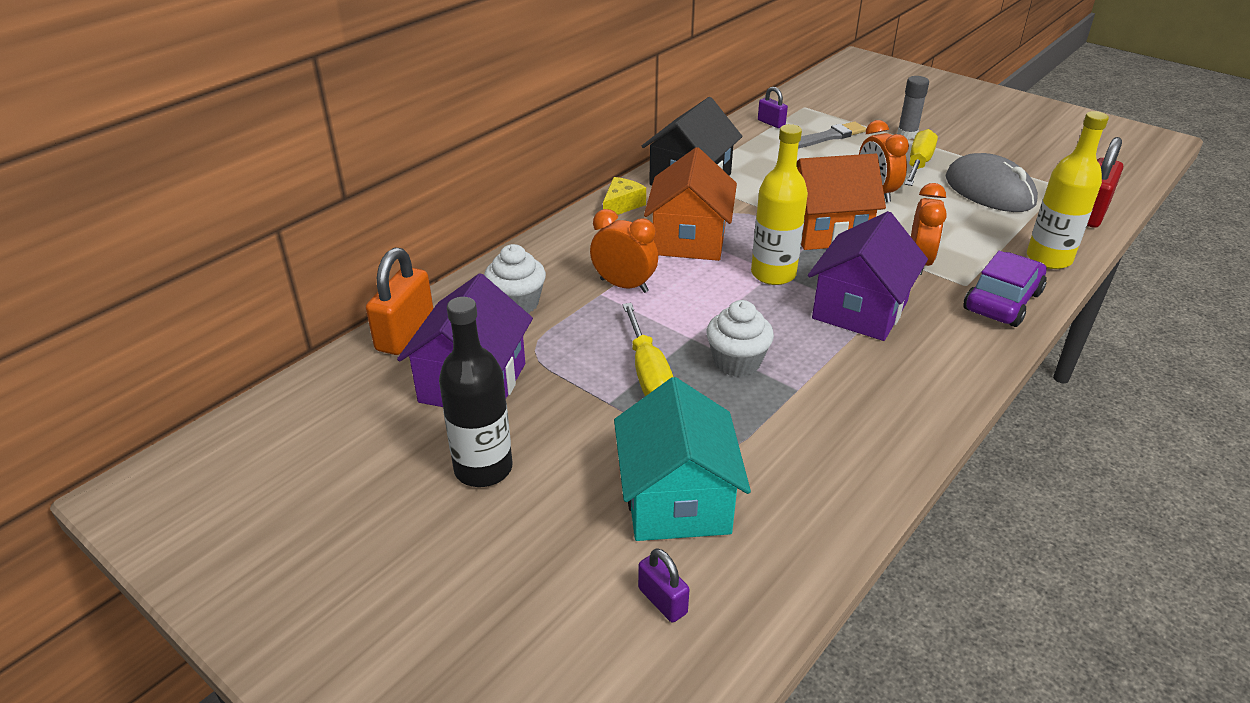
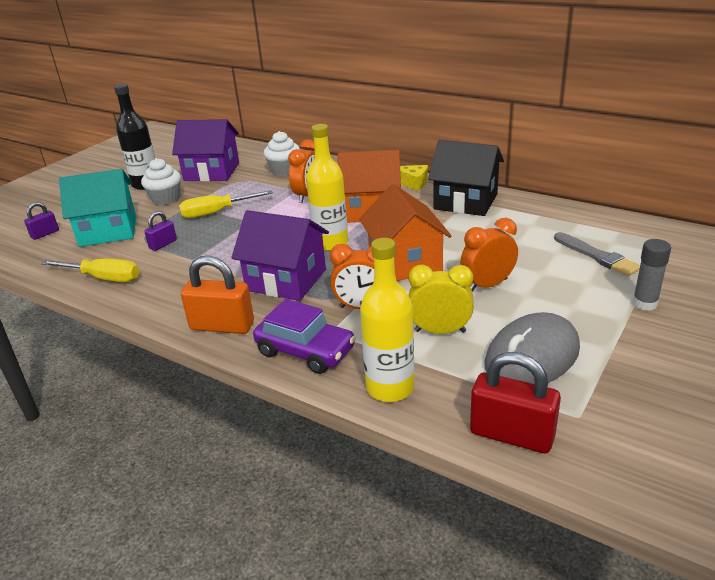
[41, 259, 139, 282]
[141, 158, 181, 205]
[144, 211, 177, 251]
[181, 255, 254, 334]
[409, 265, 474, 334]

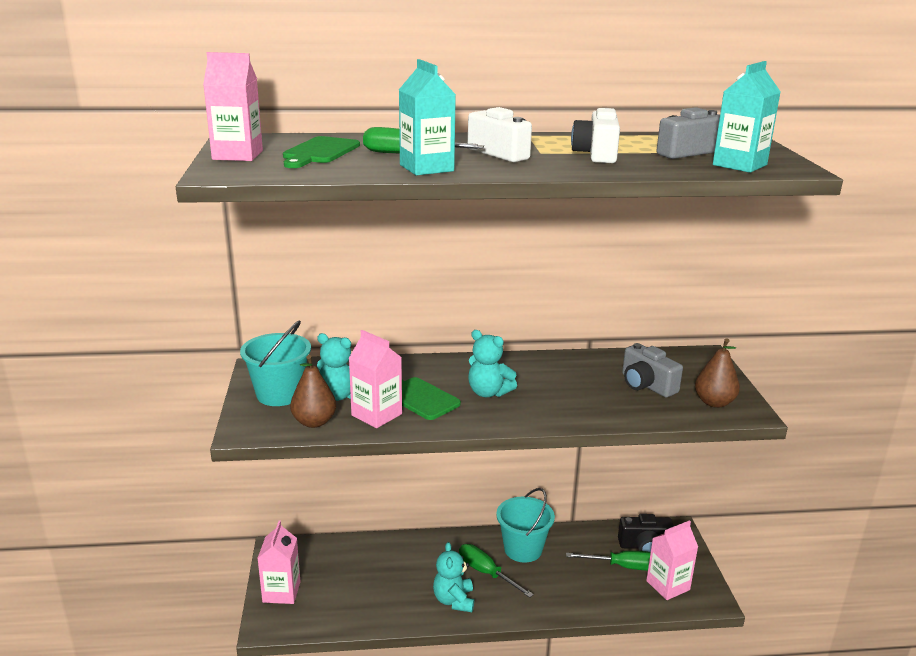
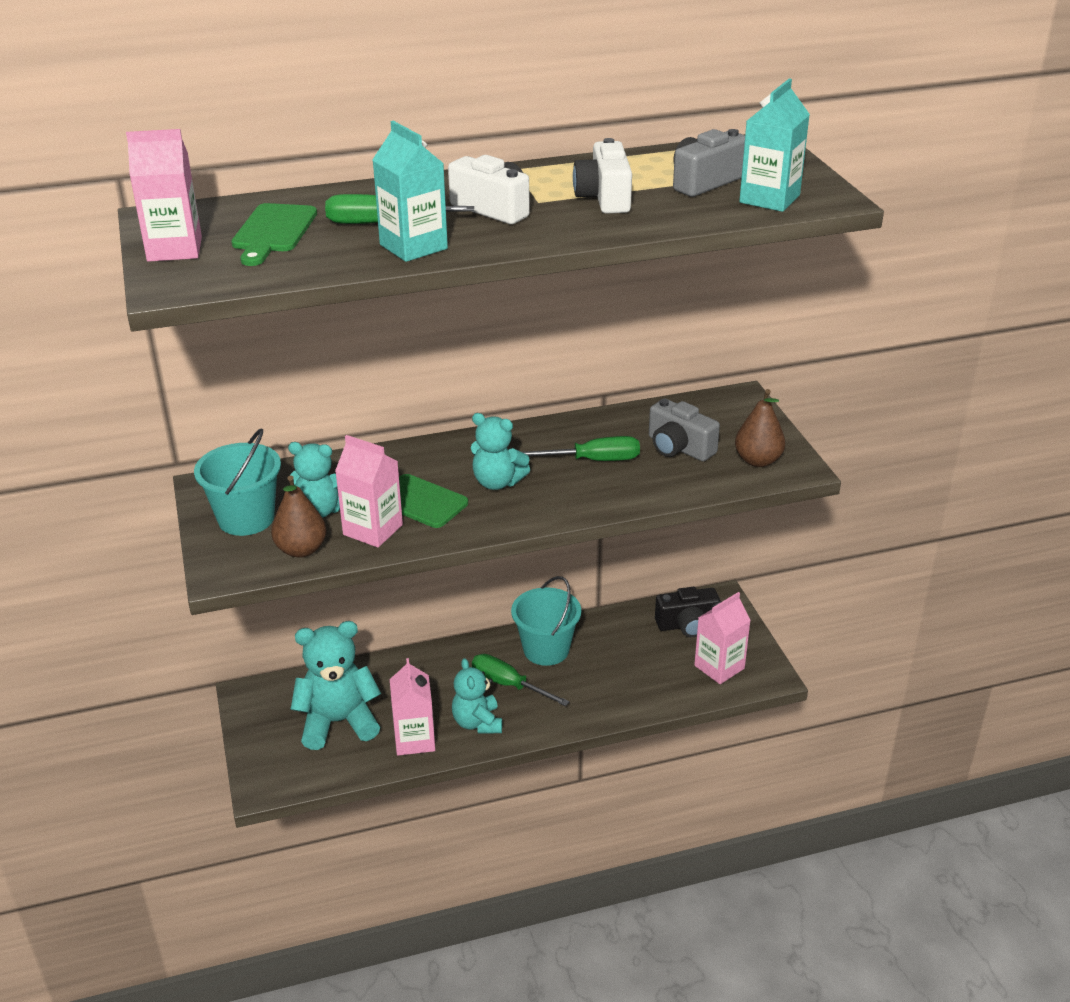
[291, 621, 381, 750]
[390, 658, 435, 756]
[523, 436, 640, 461]

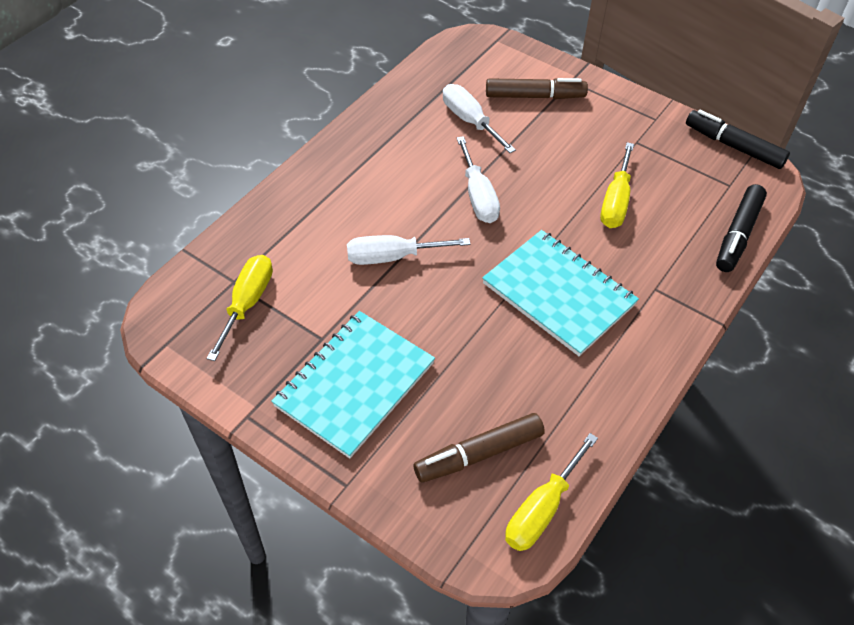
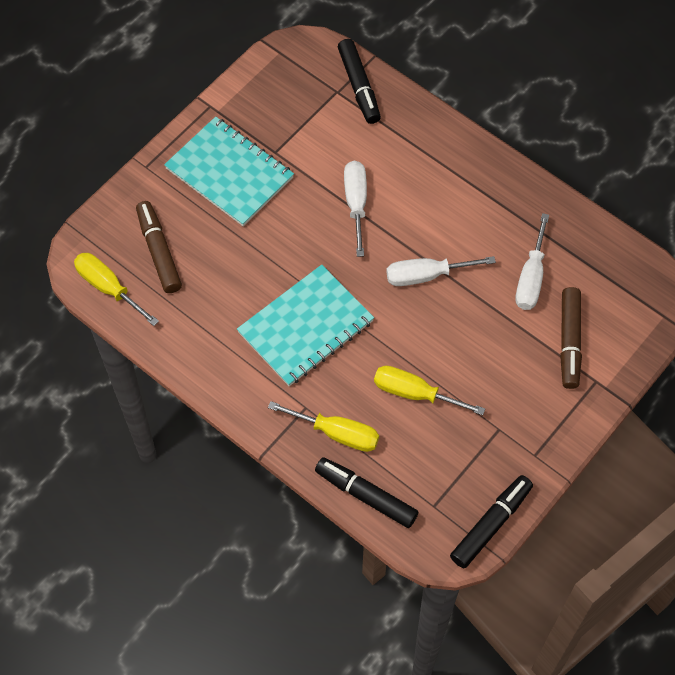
[268, 401, 379, 452]
[338, 39, 381, 124]
[515, 213, 549, 310]

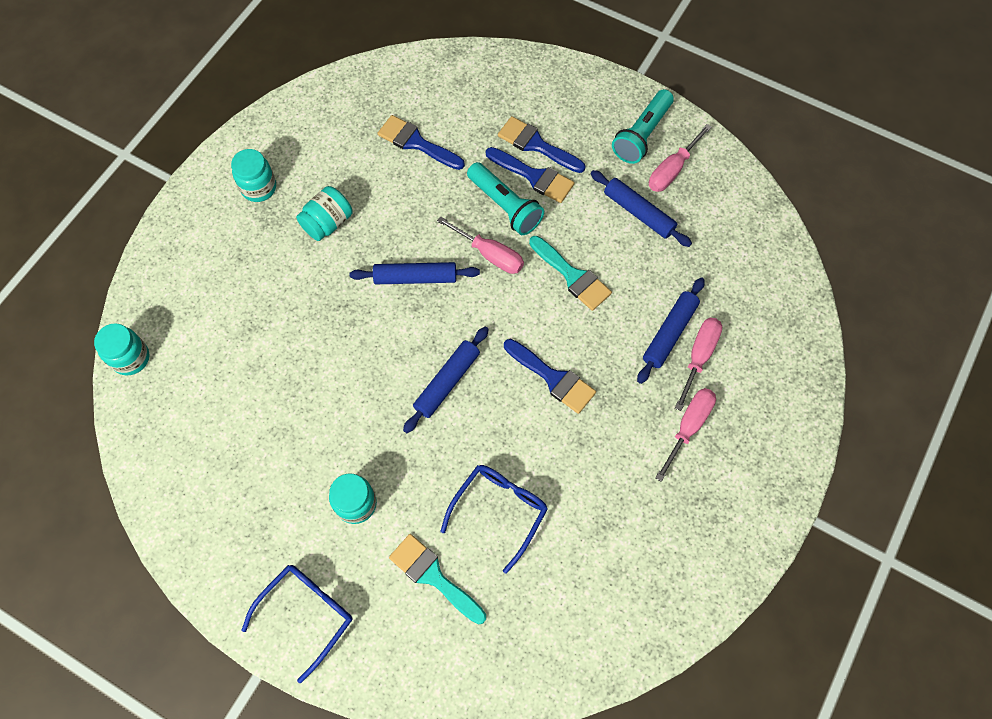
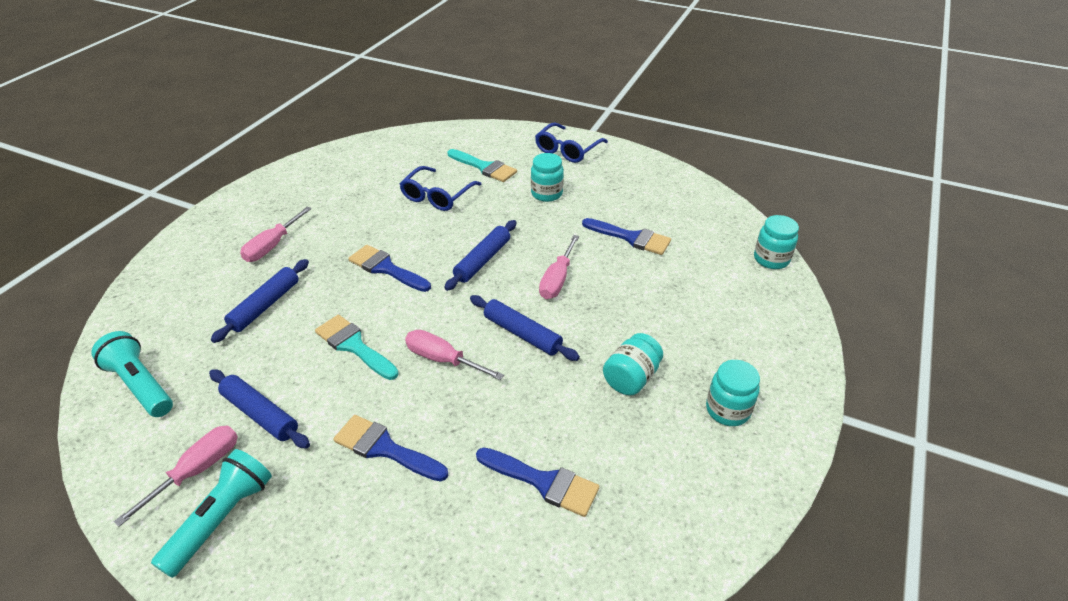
[91, 331, 173, 417]
[470, 295, 580, 361]
[539, 235, 579, 299]
[582, 218, 671, 255]

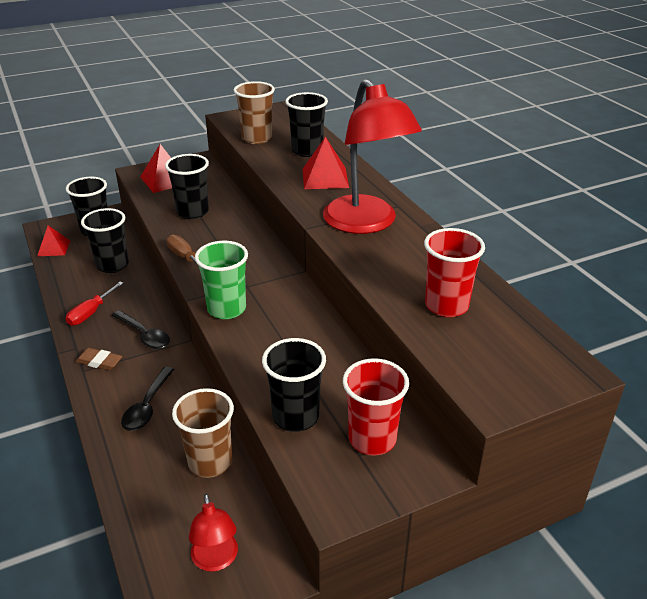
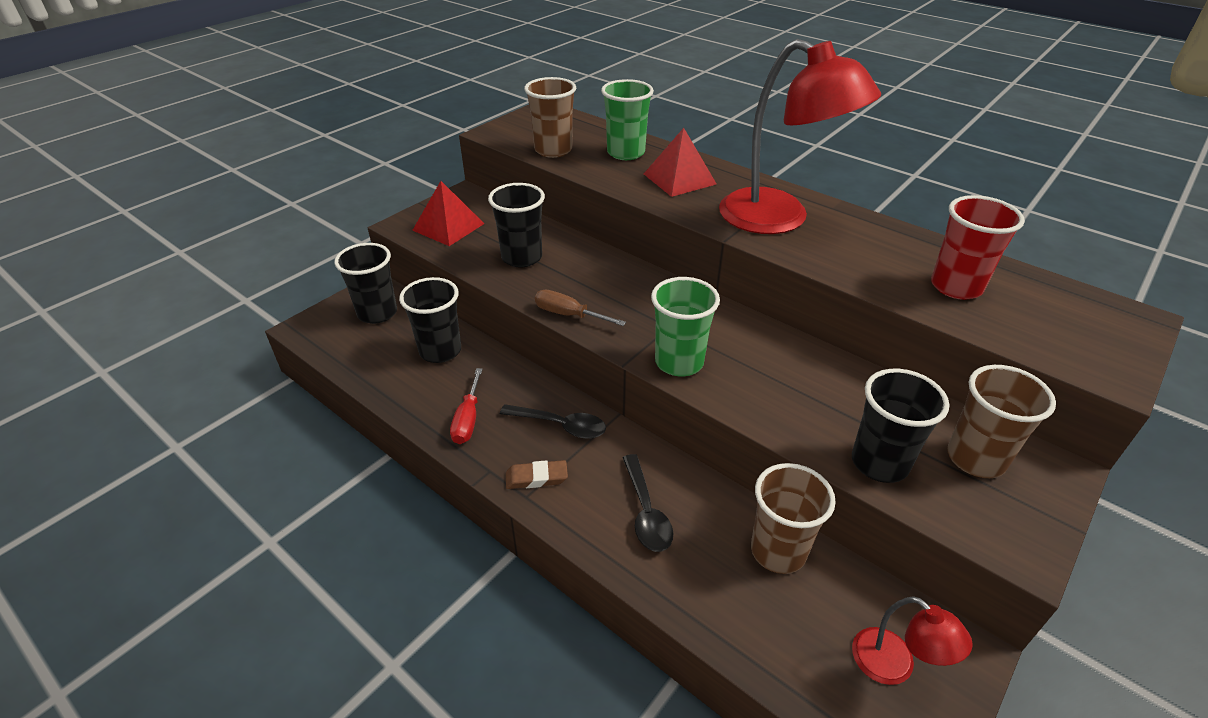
[601, 79, 654, 160]
[947, 365, 1056, 478]
[37, 225, 70, 256] (first image)

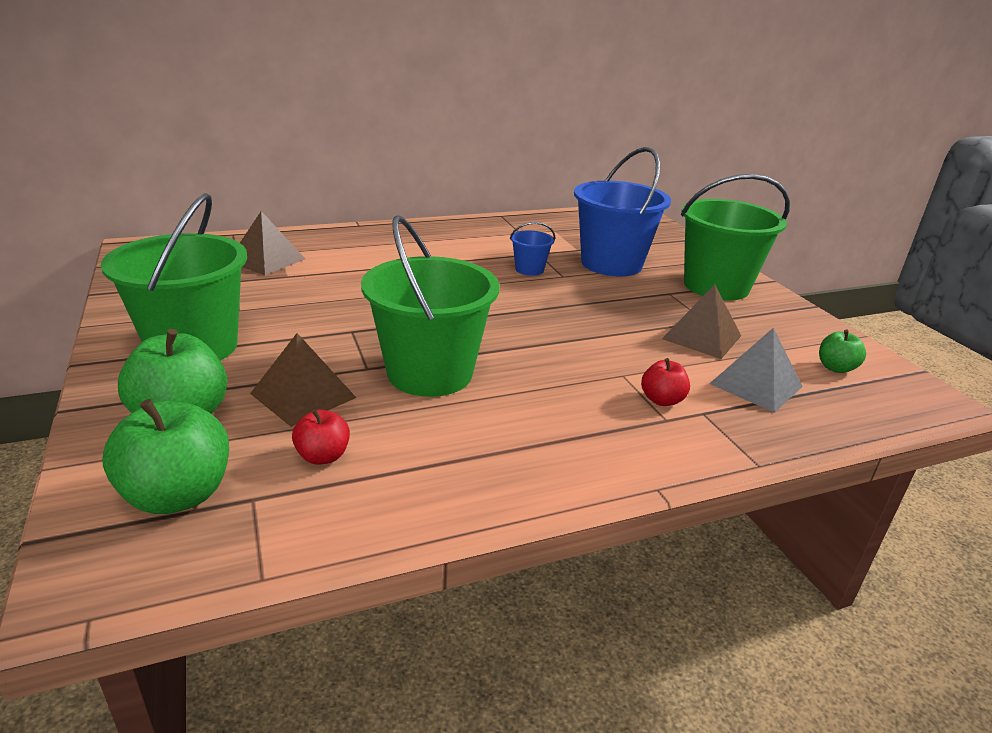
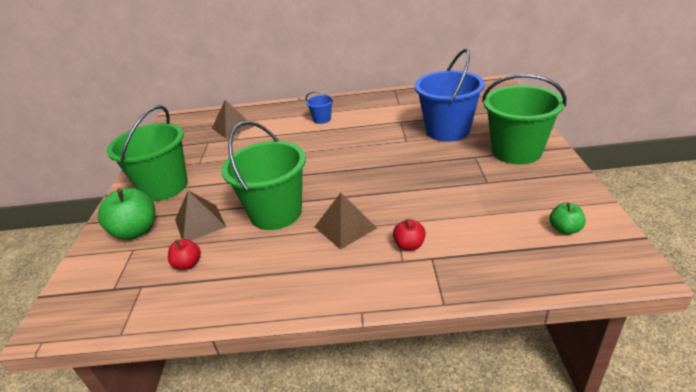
[306, 92, 333, 124]
[315, 193, 377, 250]
[102, 399, 229, 514] (first image)
[709, 328, 803, 413] (first image)

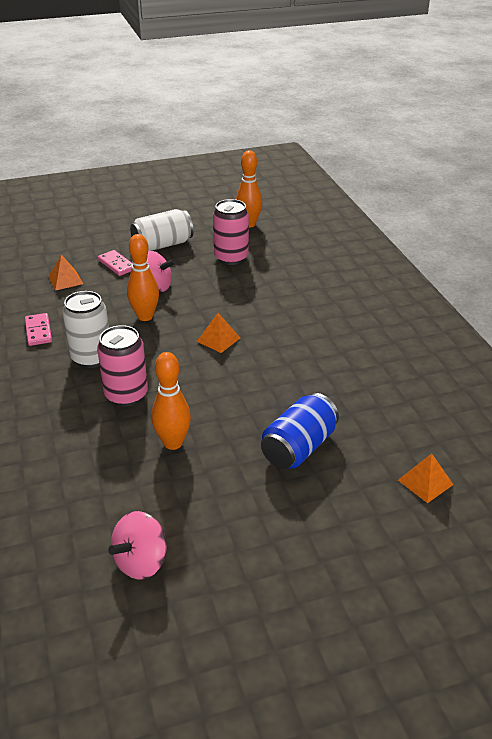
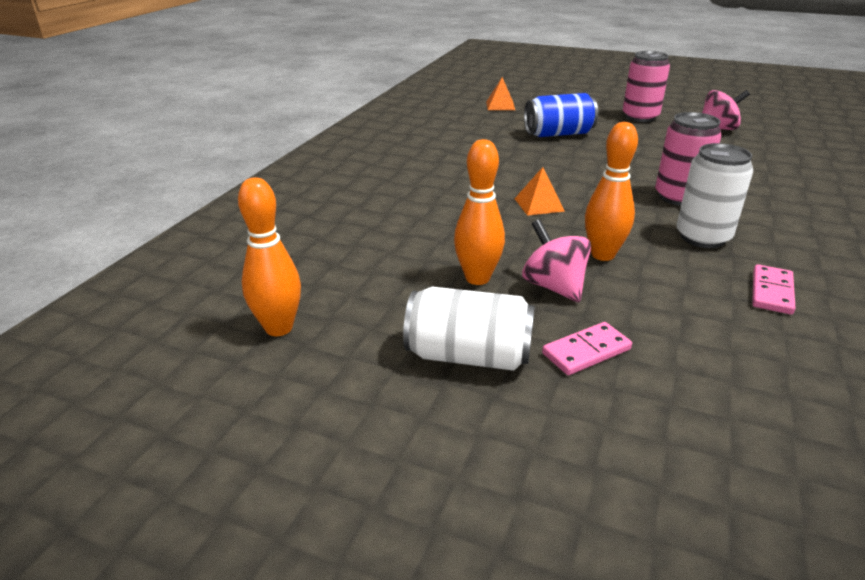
[454, 139, 505, 285]
[542, 322, 632, 375]
[623, 51, 670, 122]
[48, 255, 83, 291] (first image)

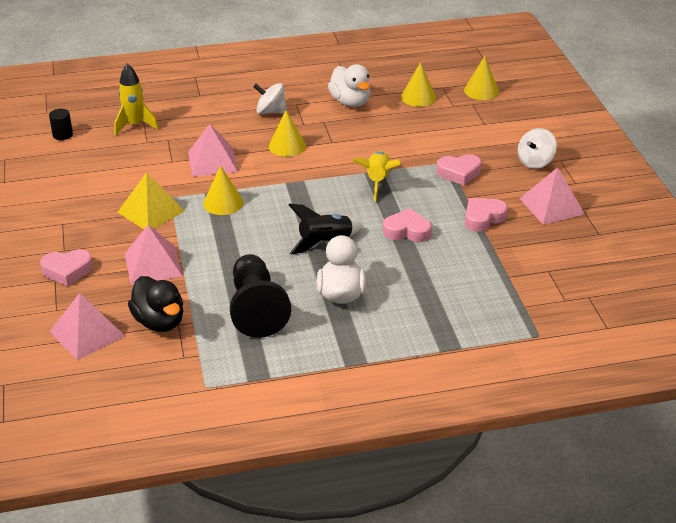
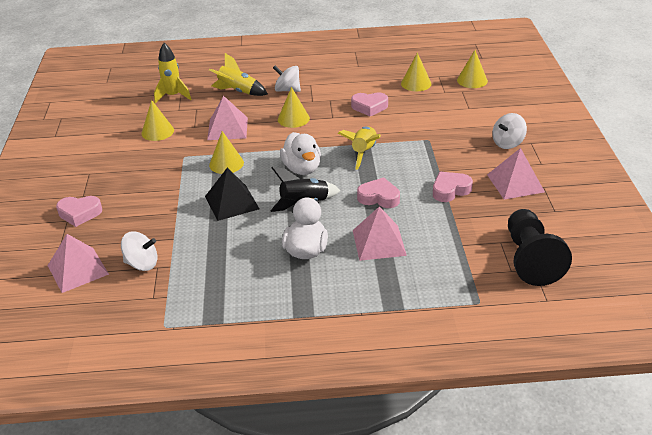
[121, 232, 157, 271]
[141, 100, 174, 141]
[205, 168, 260, 221]
[209, 53, 268, 96]
[280, 132, 321, 175]
[351, 92, 388, 117]
[353, 206, 407, 261]
[508, 209, 572, 286]
[49, 109, 73, 140] (first image)
[117, 172, 185, 229] (first image)

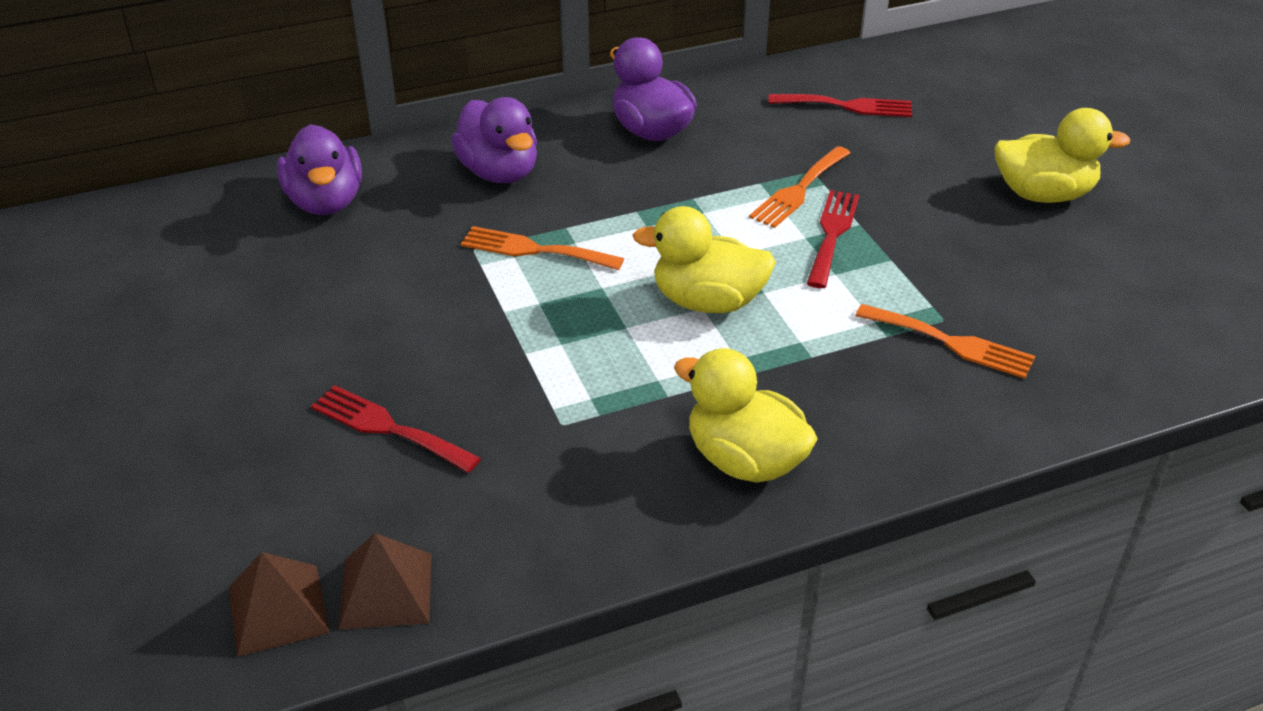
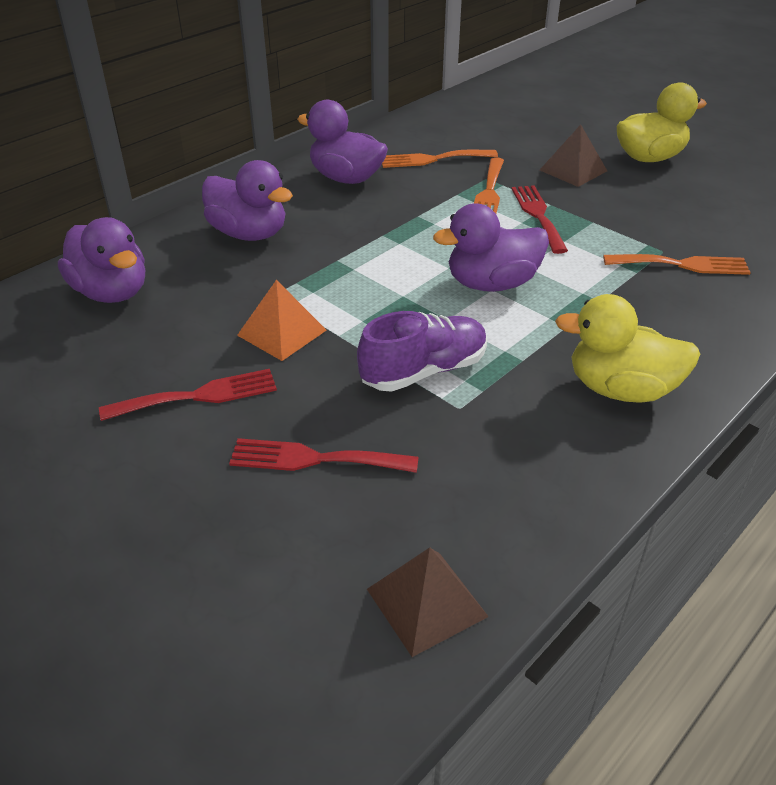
[99, 369, 277, 421]
[237, 280, 327, 361]
[357, 311, 487, 392]
[382, 150, 498, 168]
[433, 203, 549, 292]
[540, 124, 607, 187]

